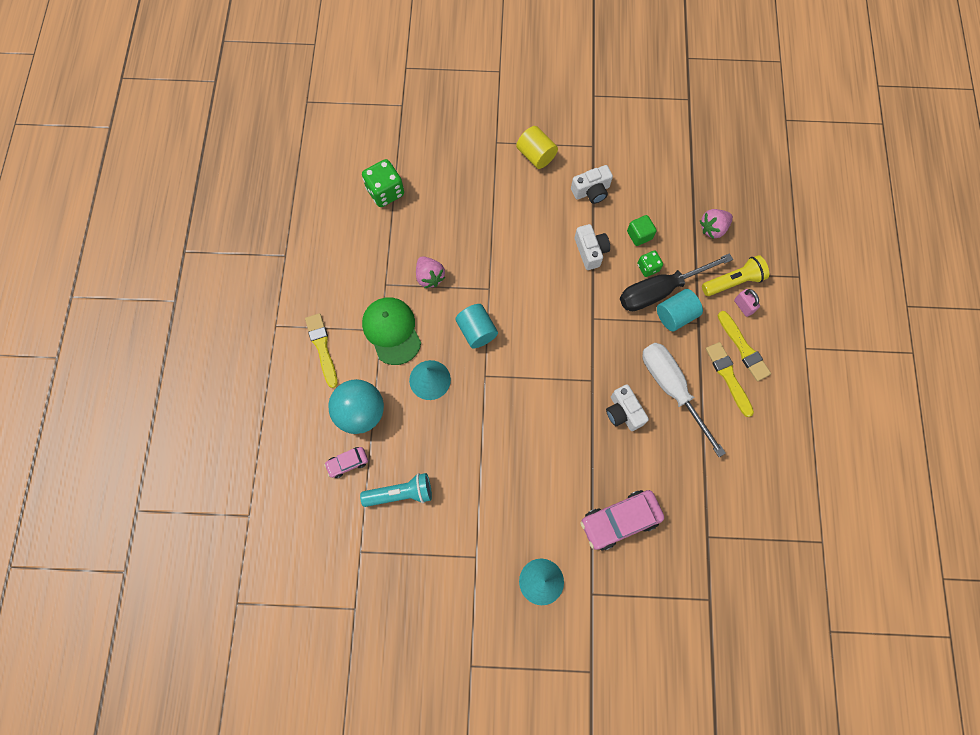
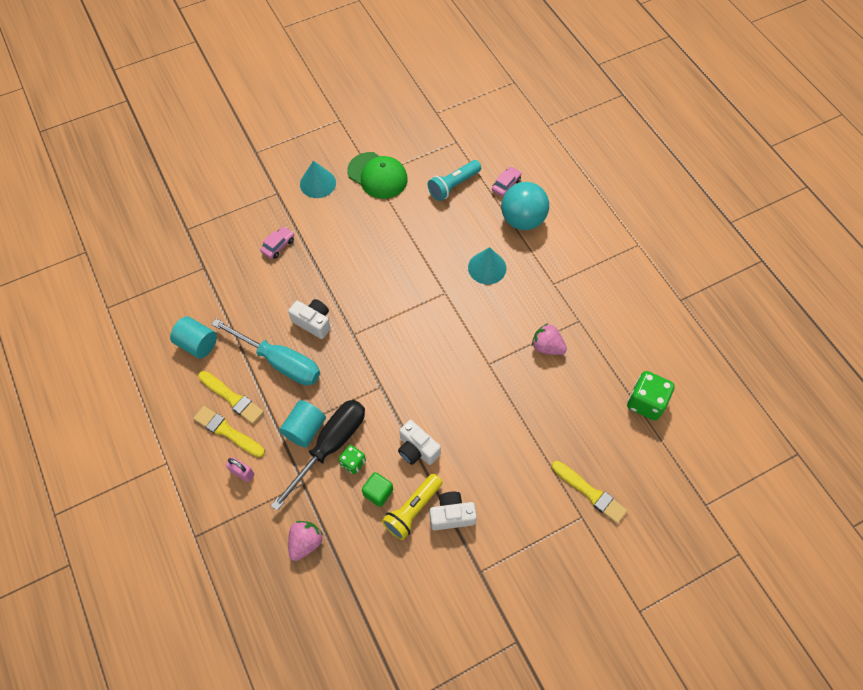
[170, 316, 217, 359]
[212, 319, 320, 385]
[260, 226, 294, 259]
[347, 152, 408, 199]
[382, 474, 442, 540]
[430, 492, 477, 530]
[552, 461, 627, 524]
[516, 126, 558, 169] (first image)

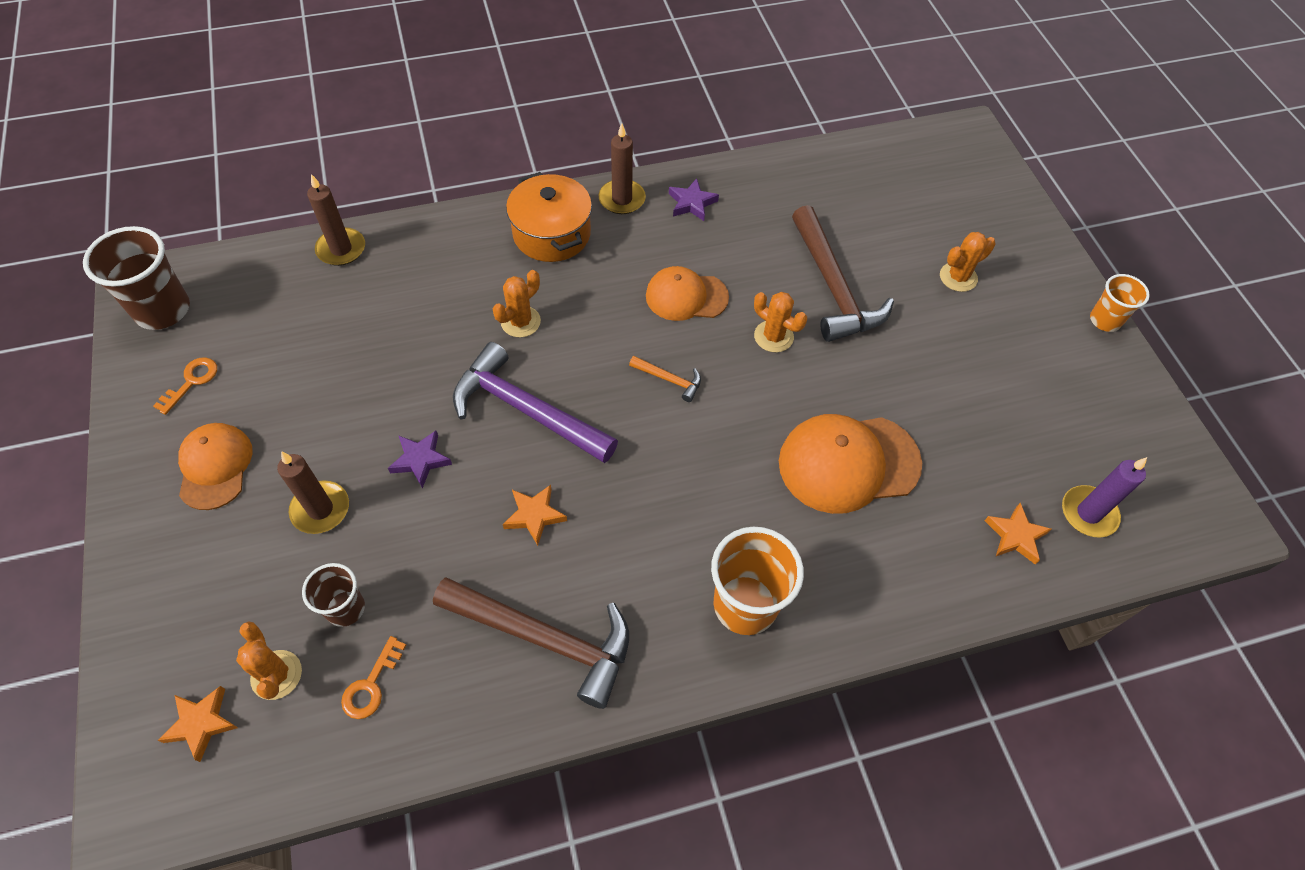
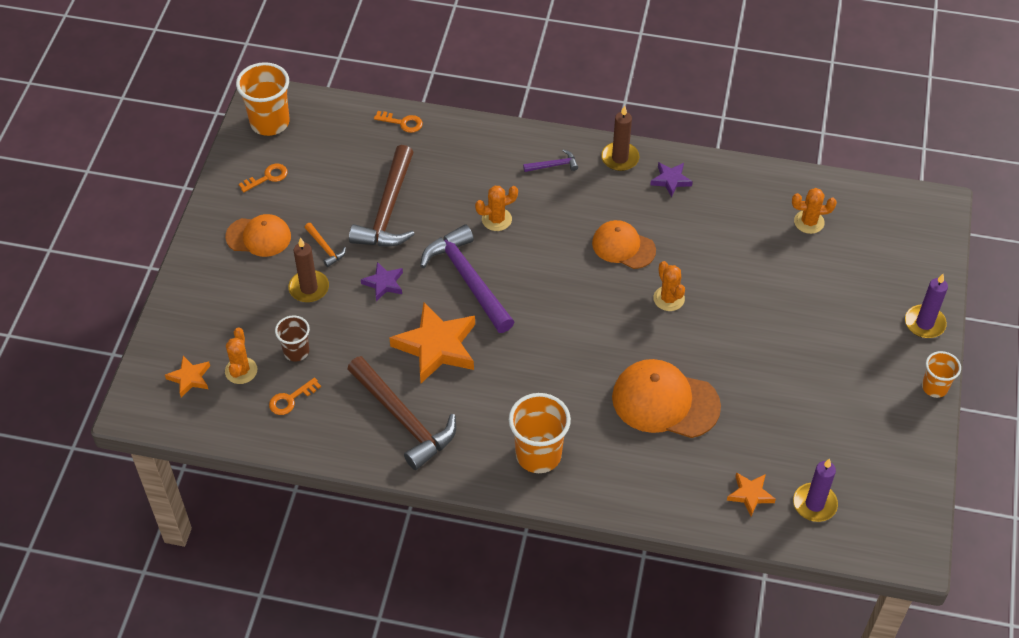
[225, 214, 291, 257]
[236, 62, 290, 136]
[305, 223, 346, 267]
[349, 145, 415, 247]
[374, 111, 423, 133]
[389, 302, 475, 383]
[523, 149, 578, 172]
[792, 188, 837, 234]
[905, 274, 948, 338]

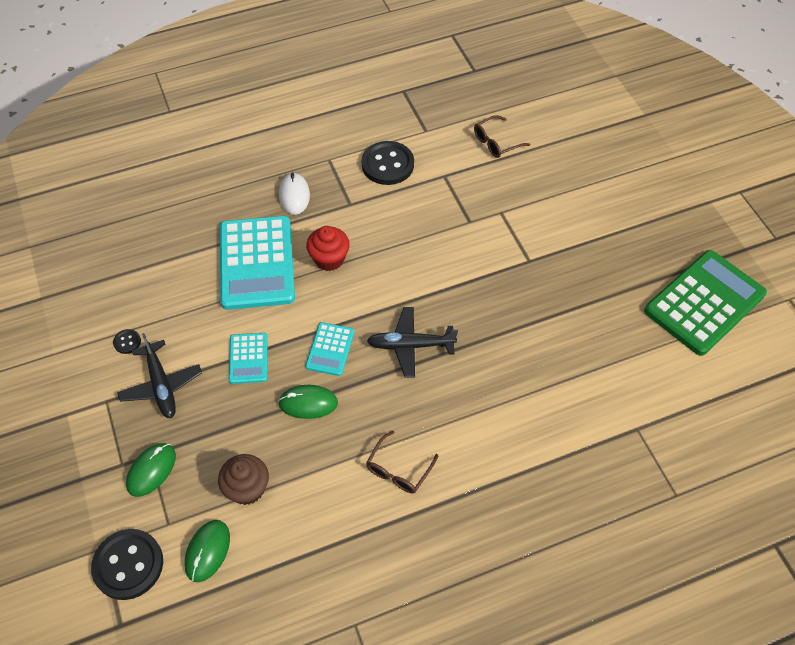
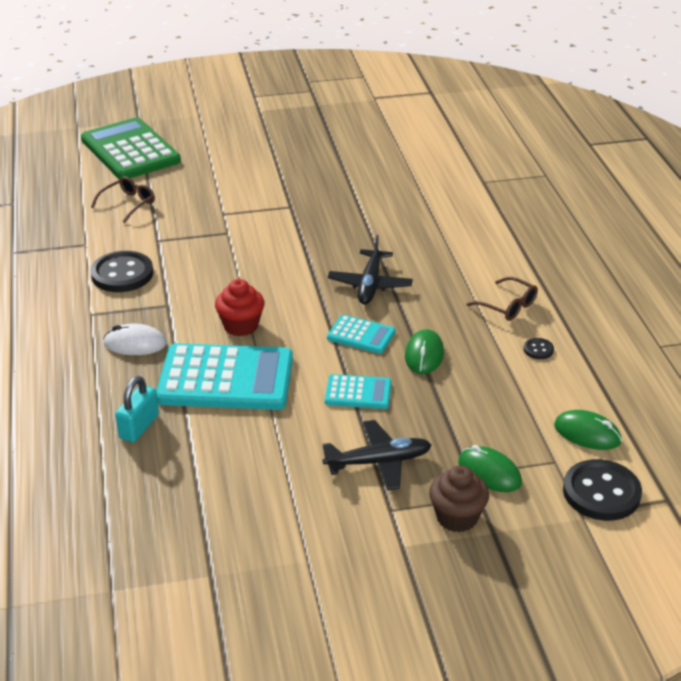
[81, 117, 181, 179]
[91, 177, 155, 223]
[115, 376, 159, 443]
[429, 465, 489, 532]
[524, 338, 554, 359]

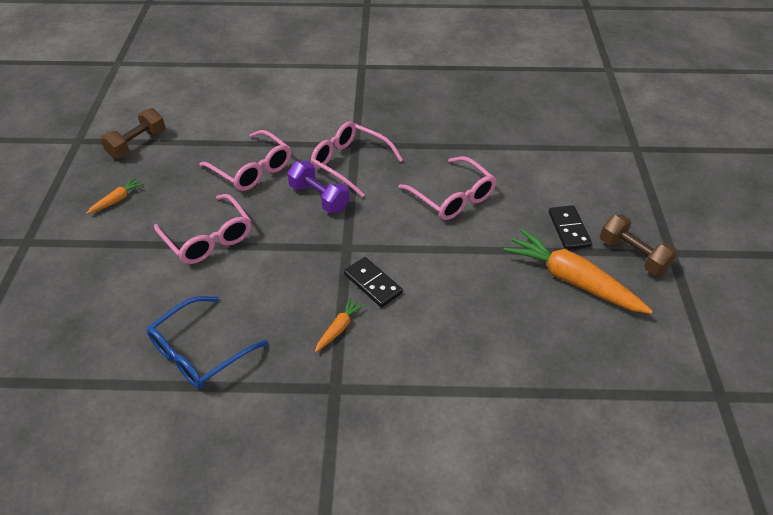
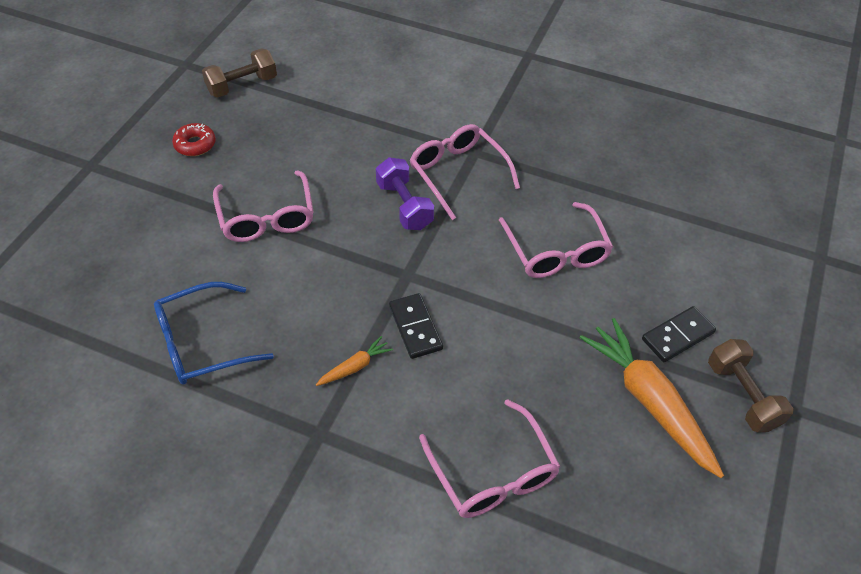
[172, 123, 216, 156]
[419, 399, 561, 518]
[642, 306, 716, 362]

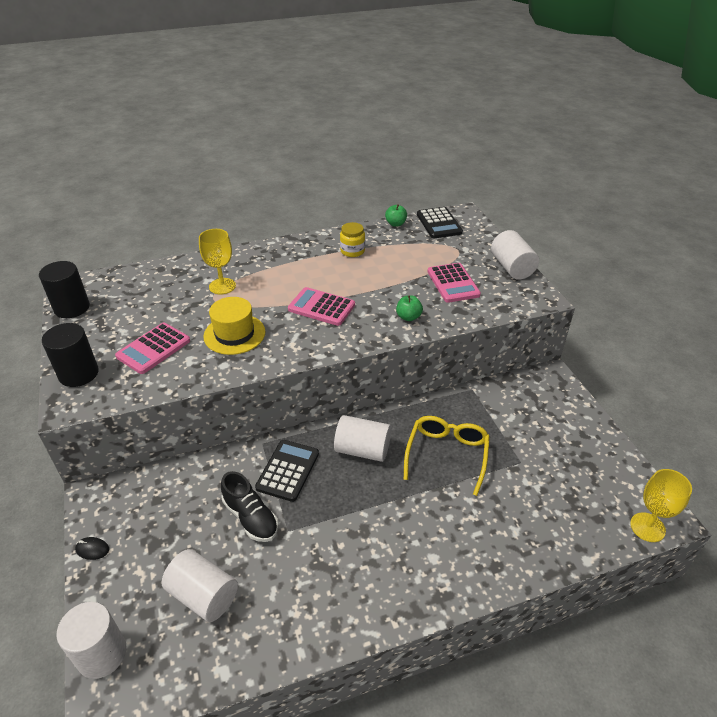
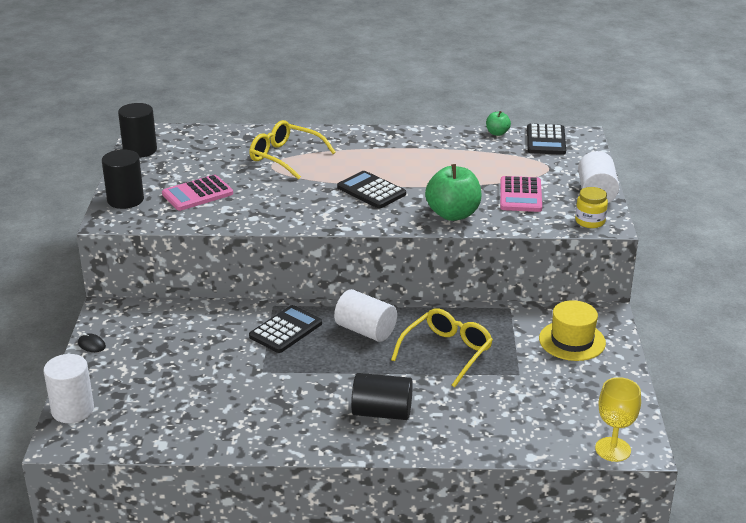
[249, 120, 336, 179]
[337, 171, 406, 208]
[351, 373, 413, 420]
[425, 164, 482, 221]
[539, 300, 606, 361]
[575, 187, 608, 228]
[162, 549, 238, 622] (first image)
[221, 471, 278, 542] (first image)

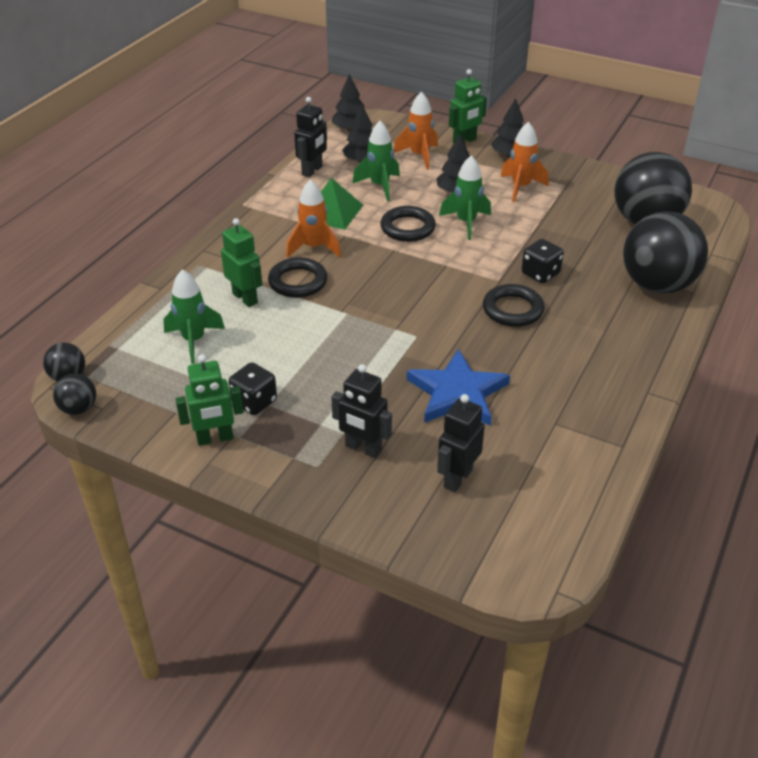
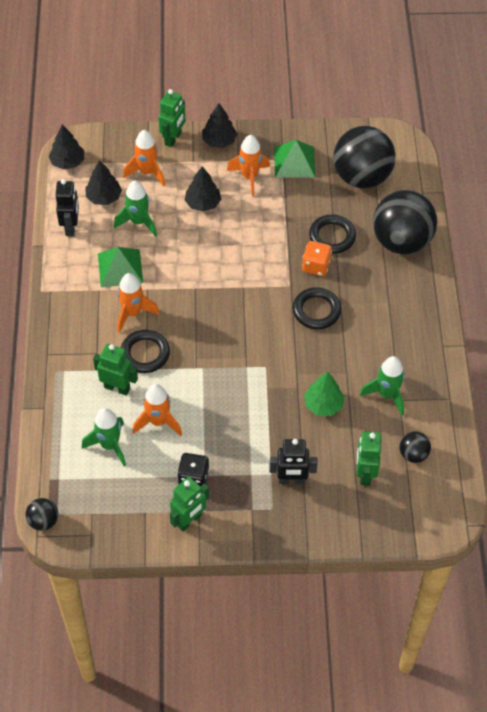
[133, 384, 182, 436]
[274, 140, 315, 178]
[302, 241, 332, 276]
[304, 372, 345, 416]
[309, 214, 356, 254]
[357, 431, 381, 486]
[360, 356, 405, 416]
[400, 431, 431, 463]

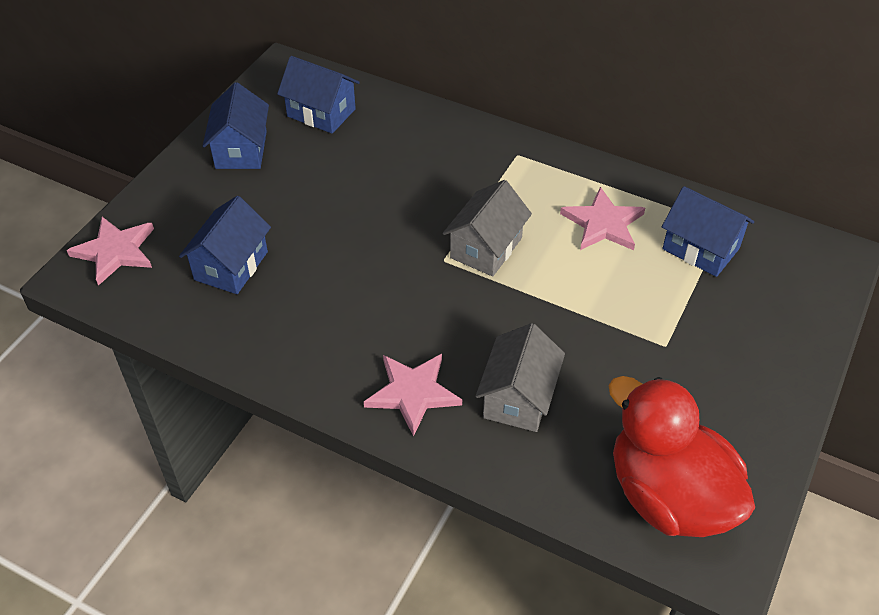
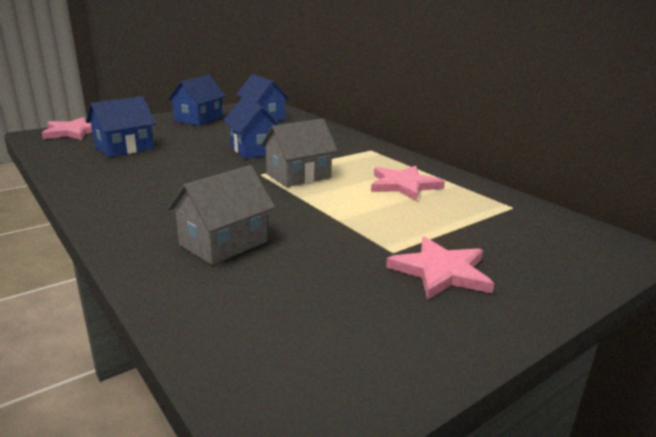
[223, 96, 281, 159]
[386, 237, 494, 300]
[609, 376, 755, 537] (first image)

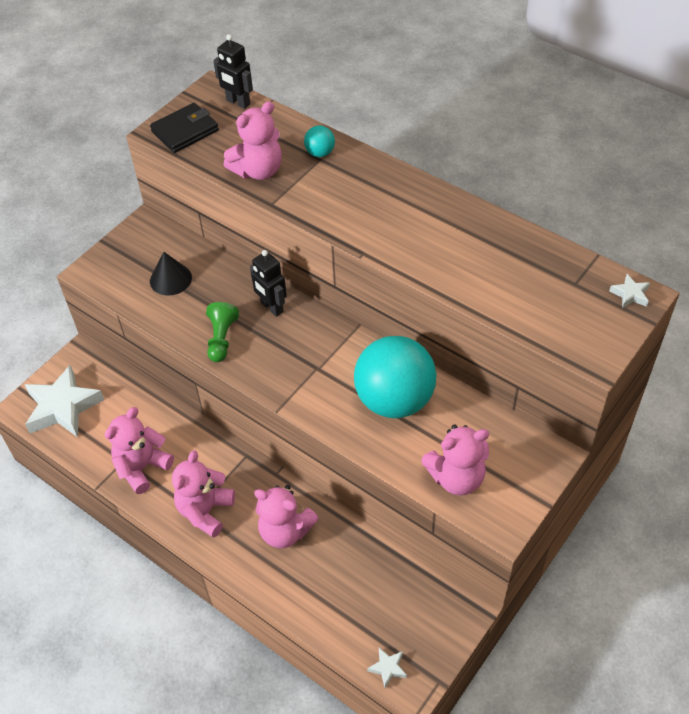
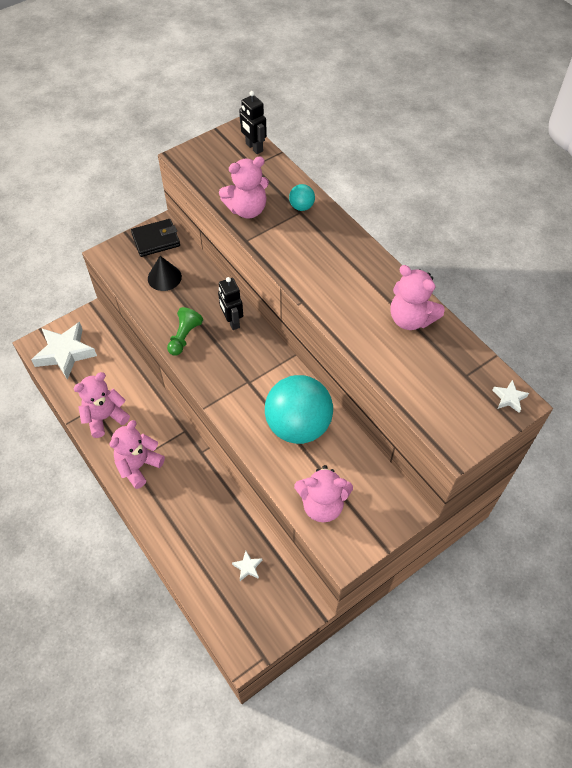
[131, 219, 180, 257]
[232, 551, 262, 581]
[390, 265, 445, 330]

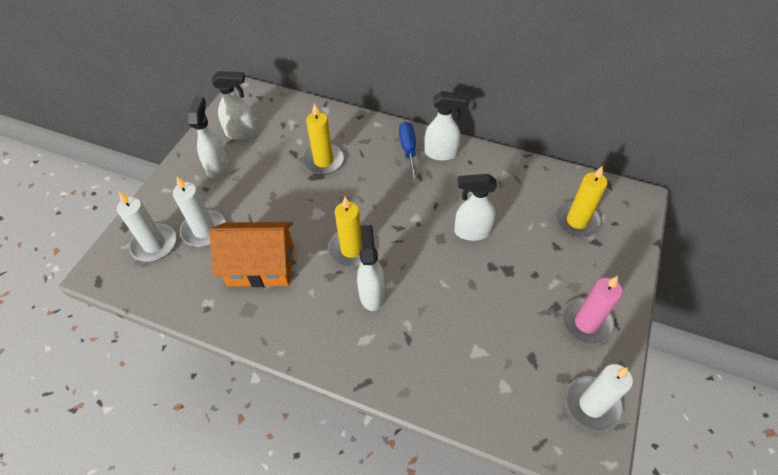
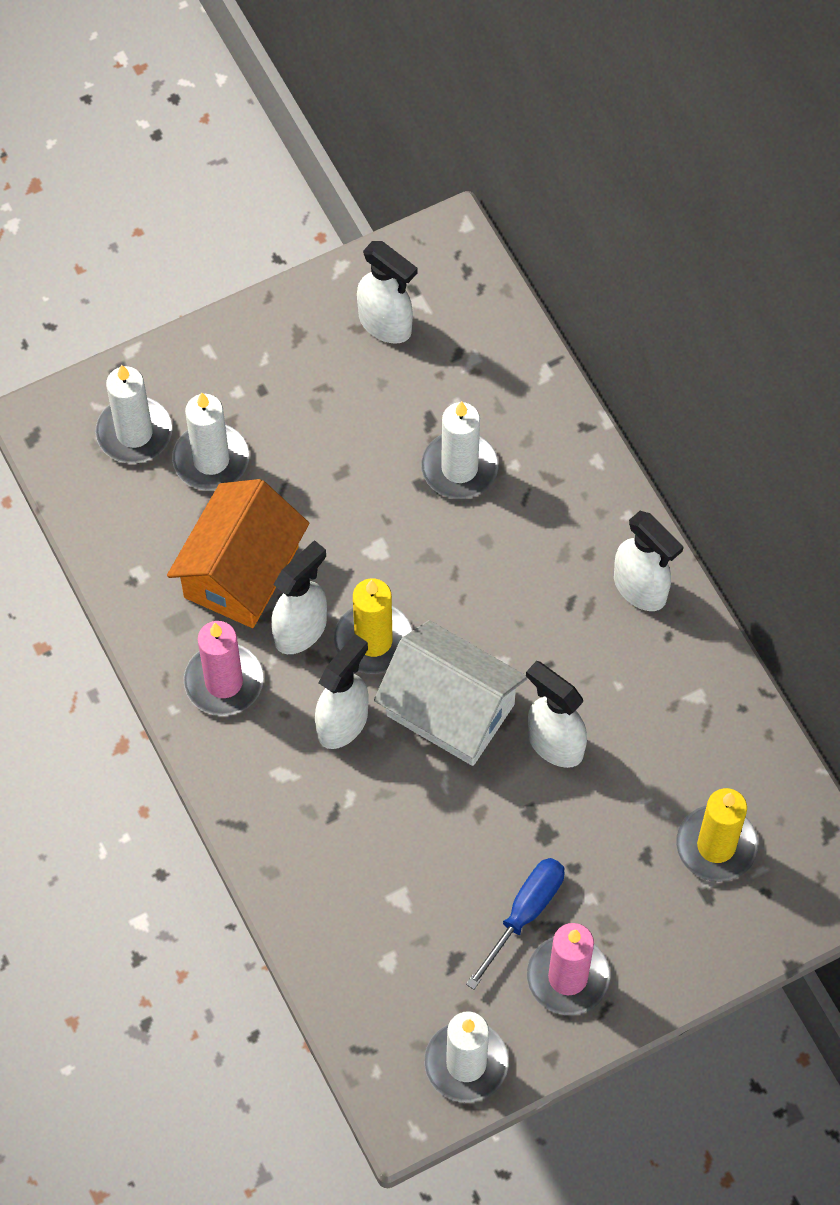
[167, 479, 309, 628]
[183, 621, 264, 716]
[271, 540, 327, 654]
[374, 620, 527, 766]
[421, 401, 499, 499]
[466, 858, 565, 990]

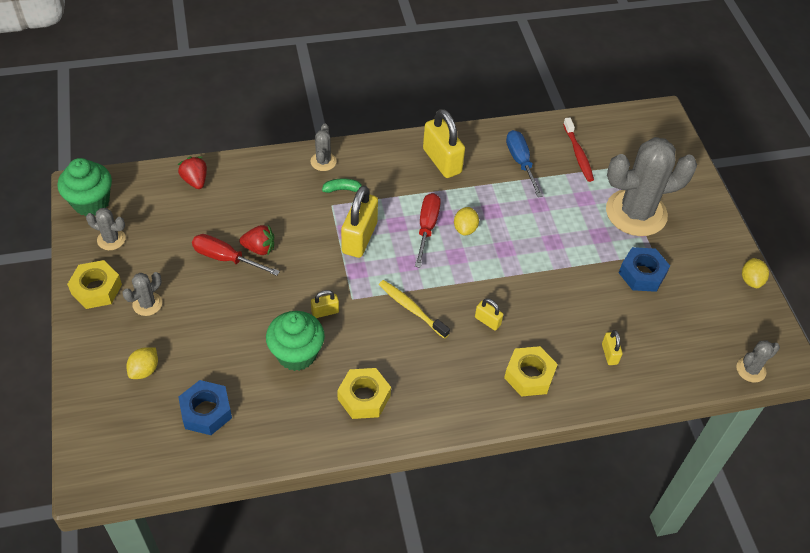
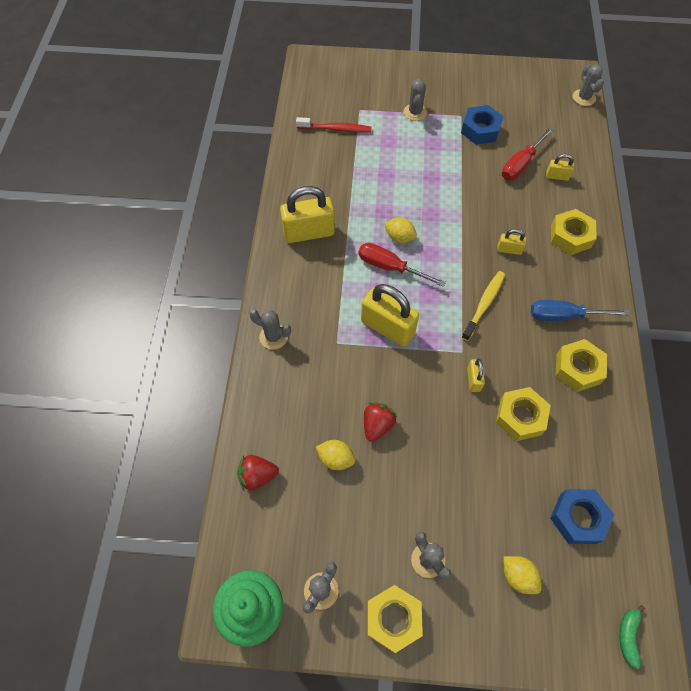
[316, 440, 355, 470]
[404, 79, 427, 121]
[462, 271, 505, 341]
[496, 387, 551, 441]
[497, 229, 526, 255]
[502, 127, 554, 180]
[531, 300, 629, 321]
[619, 605, 645, 669]

